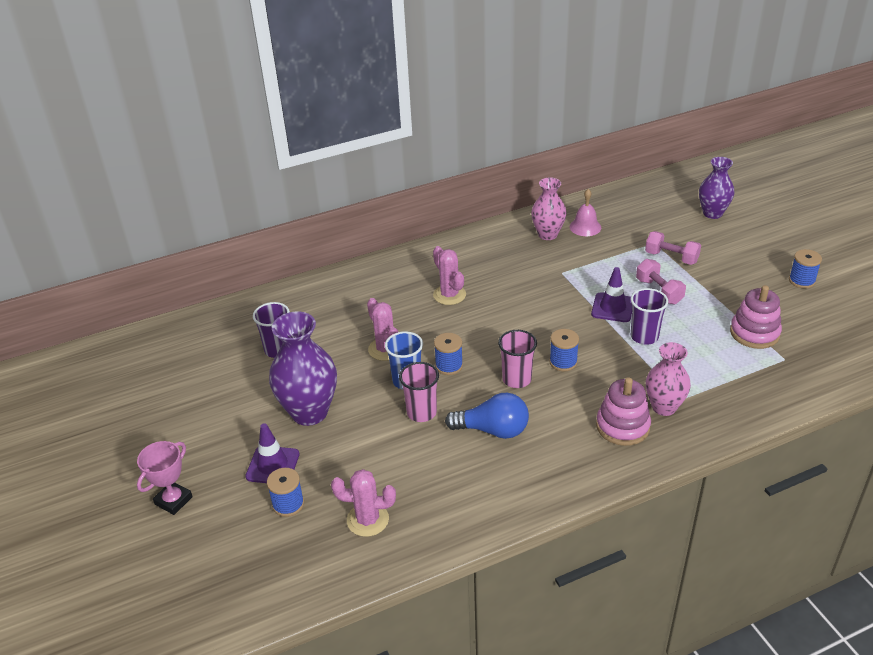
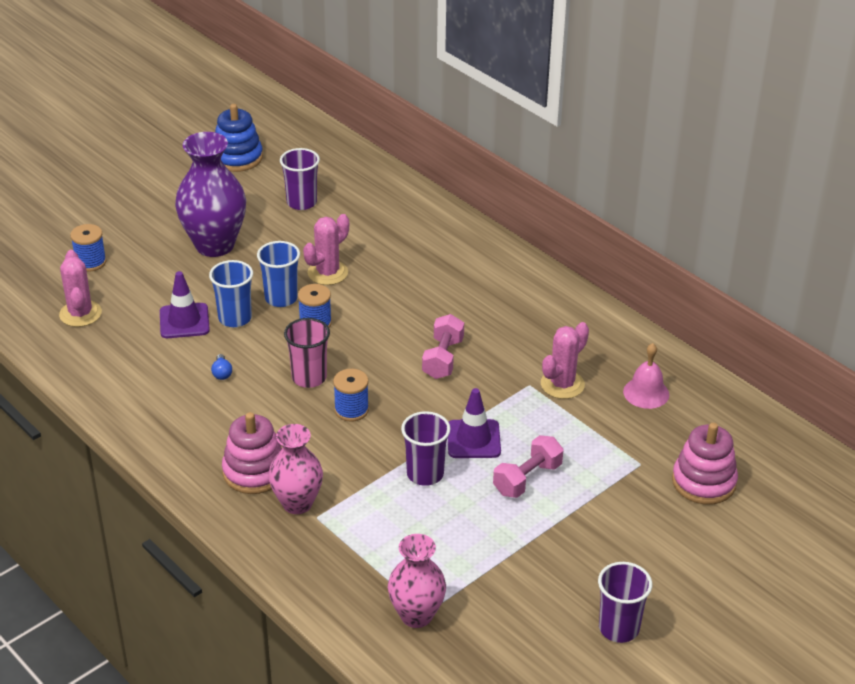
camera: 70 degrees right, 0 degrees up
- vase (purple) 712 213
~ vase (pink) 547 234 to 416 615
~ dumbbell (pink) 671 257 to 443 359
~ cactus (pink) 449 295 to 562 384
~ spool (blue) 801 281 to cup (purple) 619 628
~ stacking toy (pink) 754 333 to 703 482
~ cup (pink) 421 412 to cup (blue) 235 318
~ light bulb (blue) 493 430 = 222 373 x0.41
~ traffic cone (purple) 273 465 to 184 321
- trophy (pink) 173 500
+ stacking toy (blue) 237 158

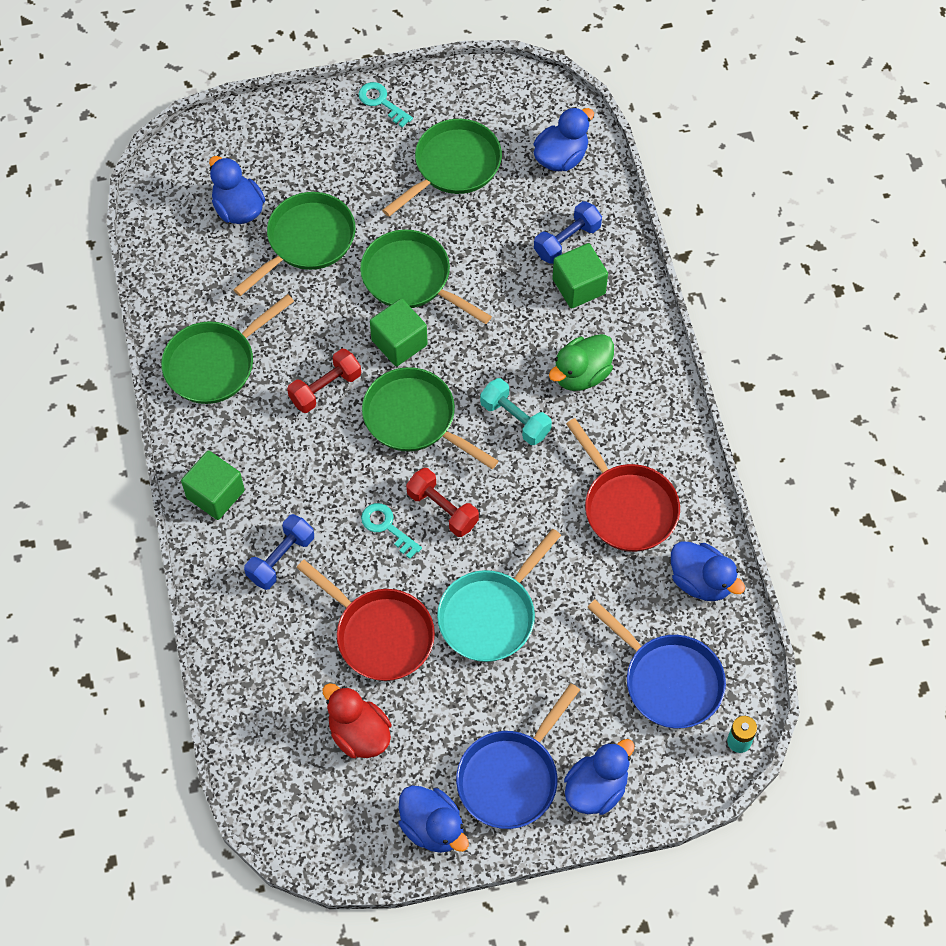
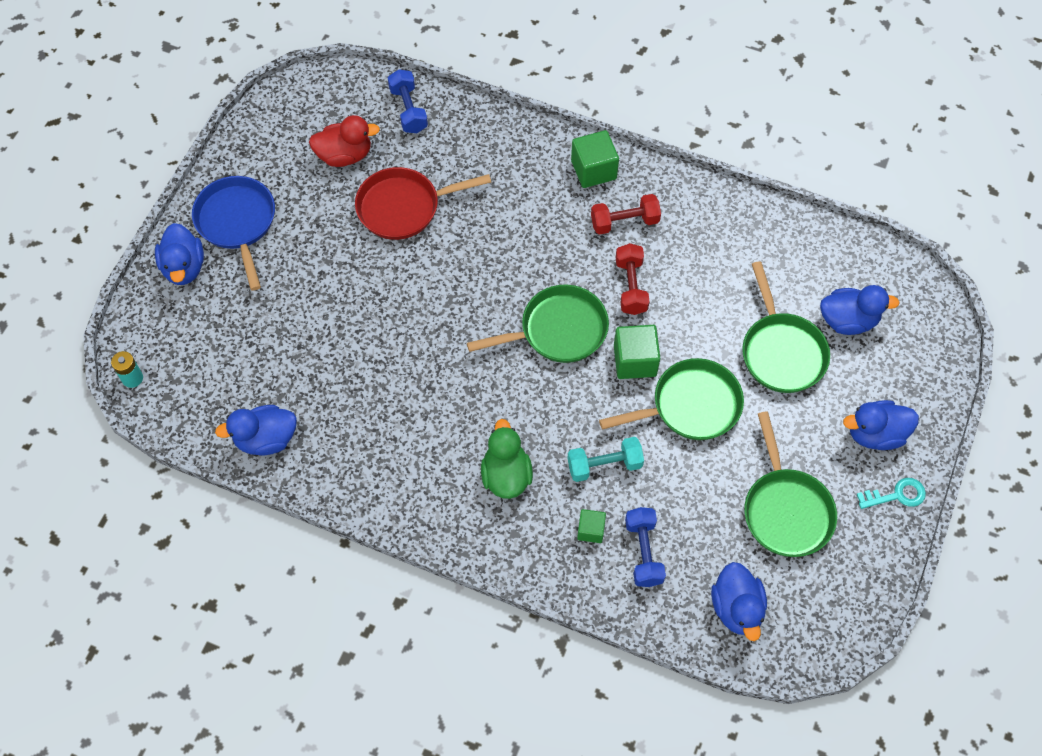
camera: 125 degrees right, 0 degrees up
~ cube (green) 579 286 = 590 530 x0.59
- pan (green) 215 363
~ dumbbell (turquoise) 515 419 to 604 465
- pan (red) 626 506
~ dumbbell (red) 442 509 to 624 222
- key (turquoise) 387 527
~ dumbbell (blue) 281 558 to 408 110
- pan (turquoise) 491 615
- pan (blue) 668 680
~ duck (blue) 433 827 to 875 434

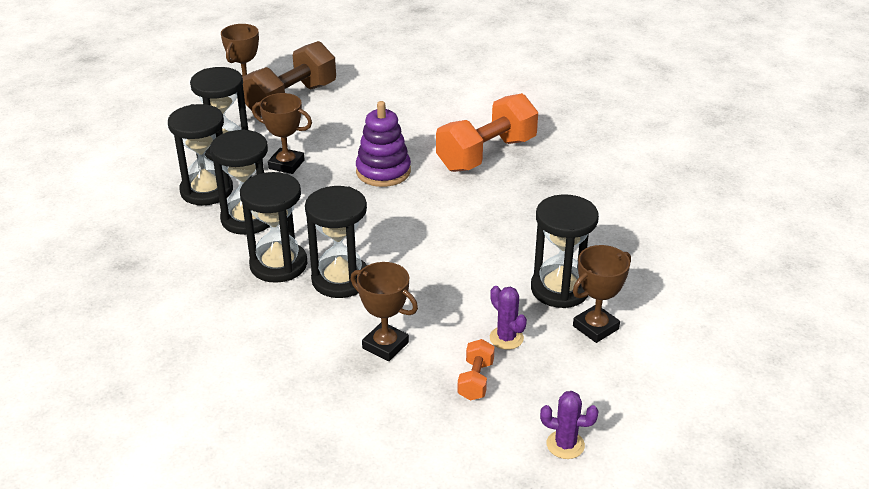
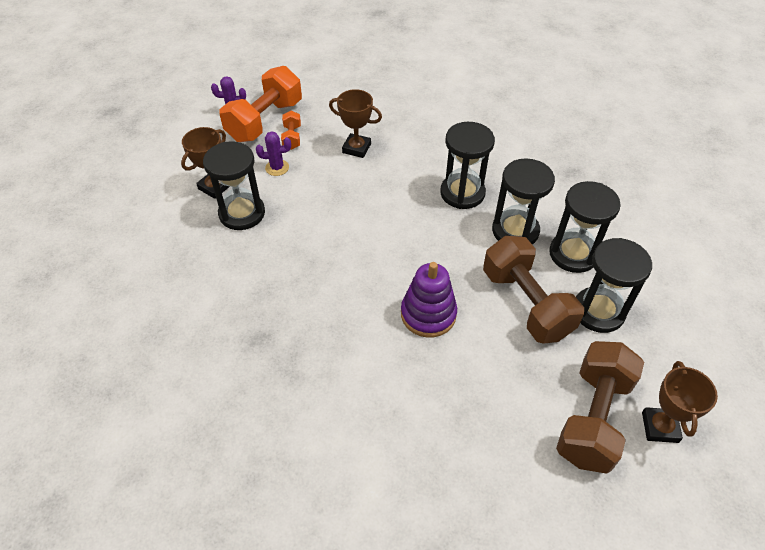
camera: 165 degrees right, 15 degrees up
~ trophy (brown) 286 164 to dumbbell (brown) 526 303
~ dumbbell (orange) 486 154 to 265 121
- hourglass (black) 341 279
~ cactus (purple) 506 338 = 277 168 45 degrees counterclockwise

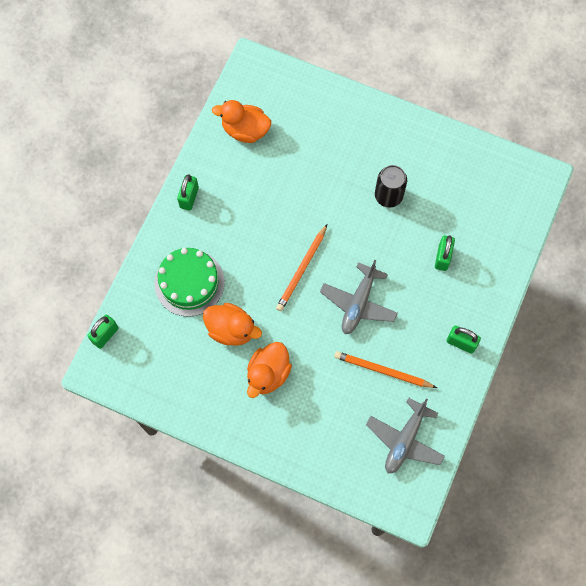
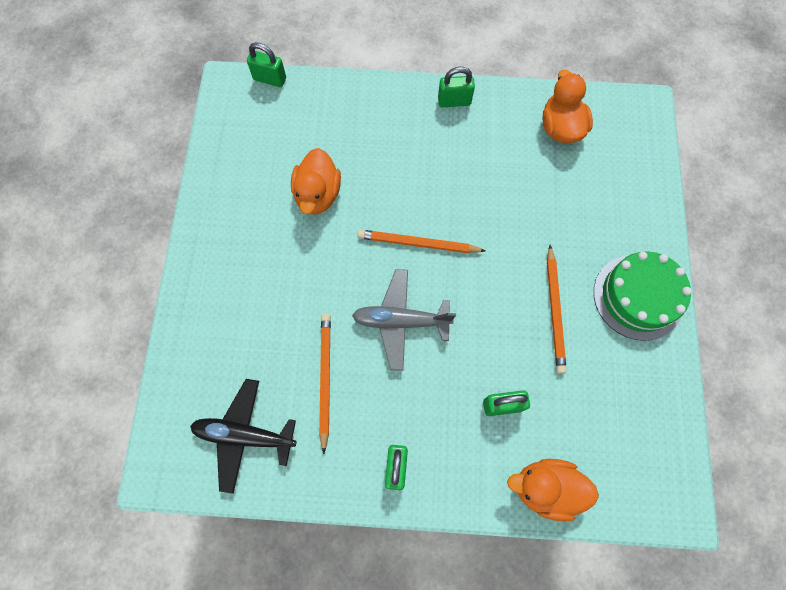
camera: 70 degrees right, 0 degrees up
~ can (black) 388 196 to pencil (orange) 555 311
~ cake (green) 189 282 to 638 297
~ duck (orange) 268 374 to 545 488
~ plane (grey) 405 440 to plane (black) 245 435

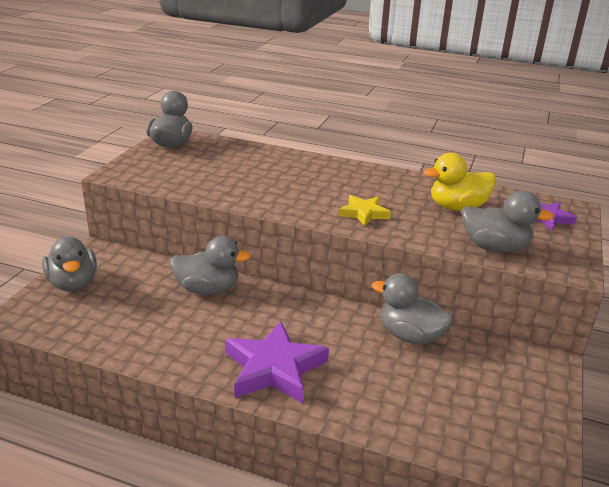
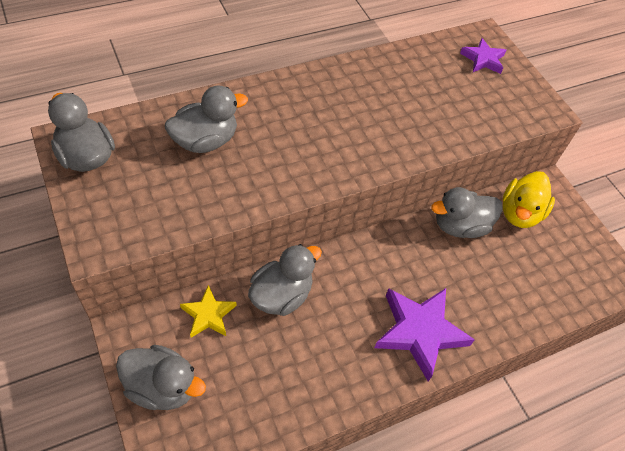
camera: 50 degrees left, 25 degrees up
~ duck (yellow) 457 207 to 519 213
~ duck (grey) 495 247 to 205 141
~ star (yellow) 364 213 to 208 315

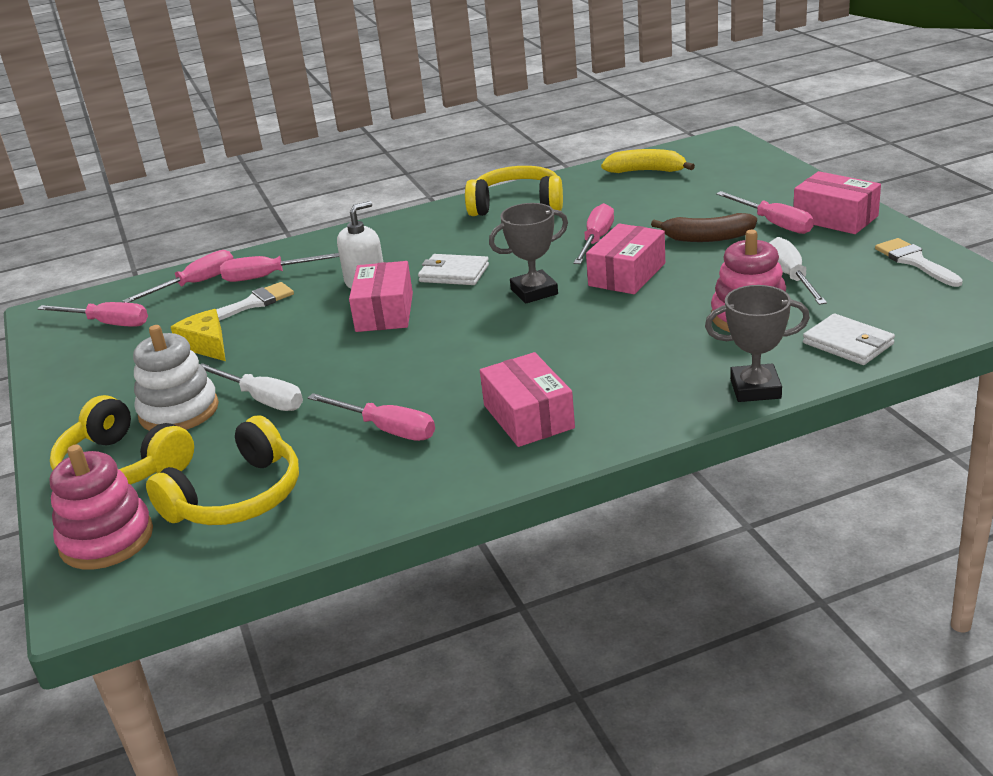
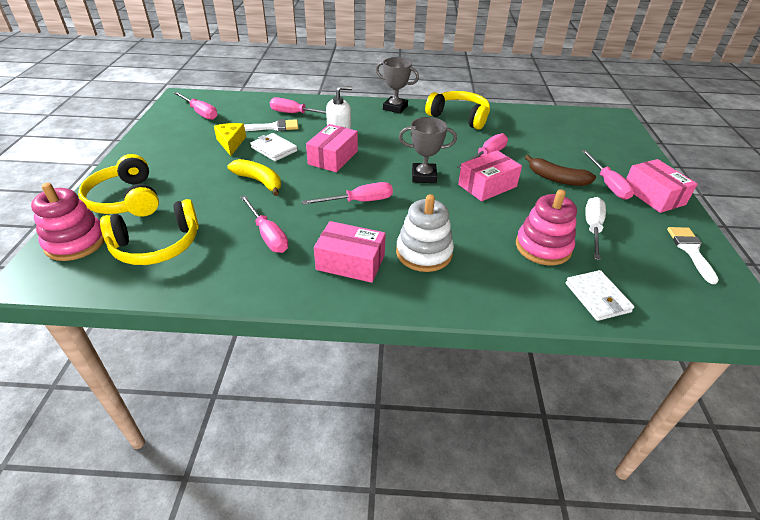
camera: 20 degrees right, 10 degrees up
~ banana (yellow) 646 171 to 259 181
~ screwdriver (pink) 195 284 to 359 201
~ wallet (white) 454 273 to 274 149
~ trophy (grey) 755 389 to 395 108
~ stacking toy (white) 179 411 to 424 253
~ box (pink) 528 416 = 350 262 75 degrees counterclockwise
- screwdriver (white) 262 399

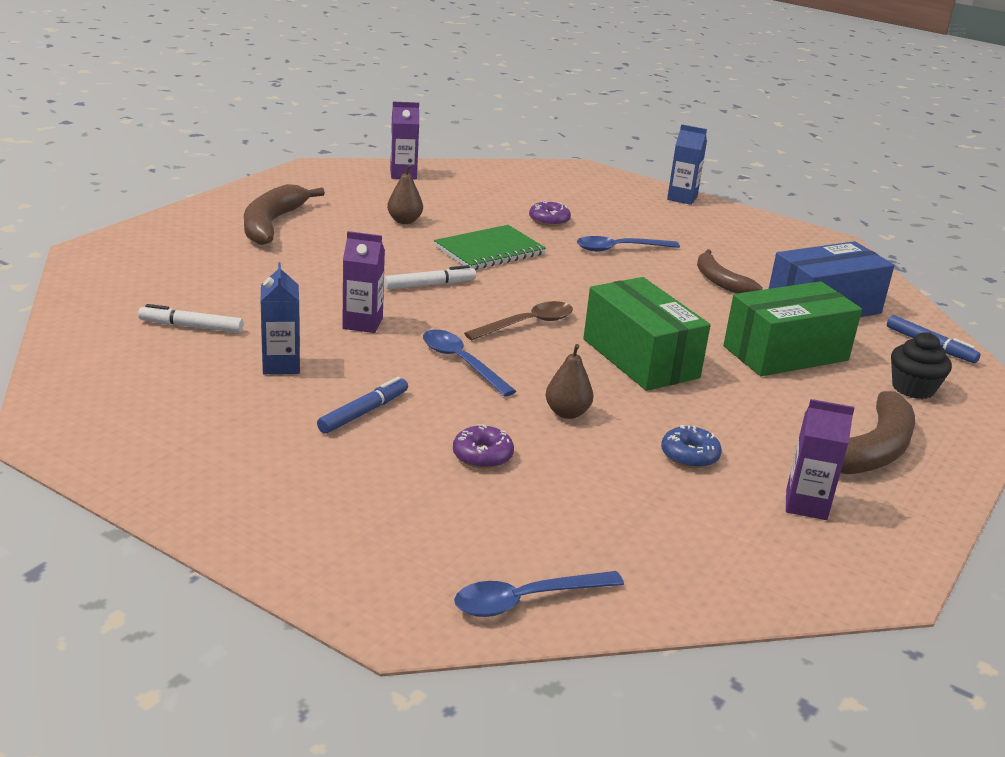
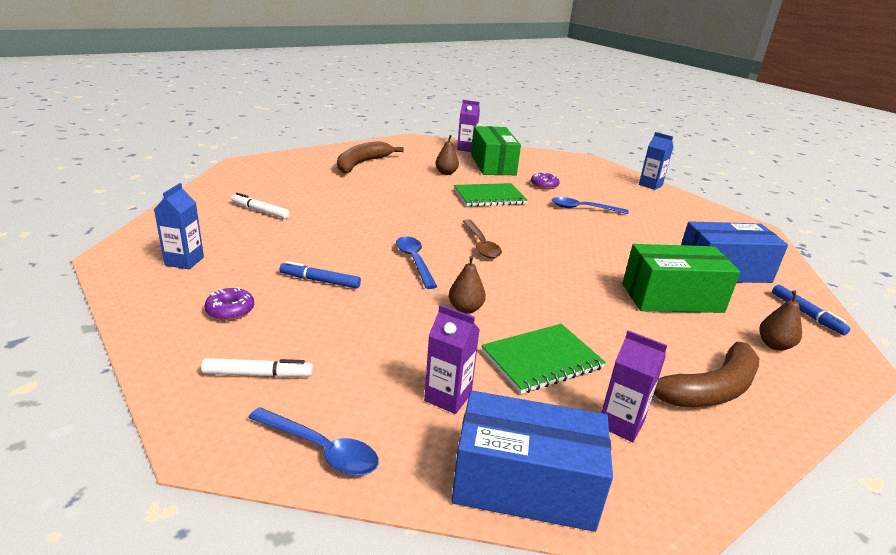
camera: 20 degrees right, 0 degrees up
~ carton (purple) 362 323 to 448 397
- banana (brown) 720 281
~ carton (blue) 281 365 to 184 261
~ marker (white) 429 285 to 258 374
~ box (green) 640 358 to 493 165
~ spoon (brown) 527 324 = 481 245 90 degrees clockwise
~ cupcake (black) 913 388 to pear (brown) 774 345
~ marker (blue) 363 412 = 320 281 135 degrees counterclockwise
~ donut (purple) 482 455 to 230 310
~ donut (blue) 689 455 to notebook (green) 542 360
~ spoon (blue) 526 600 = 321 449 150 degrees counterclockwise
+ box (blue) 525 484

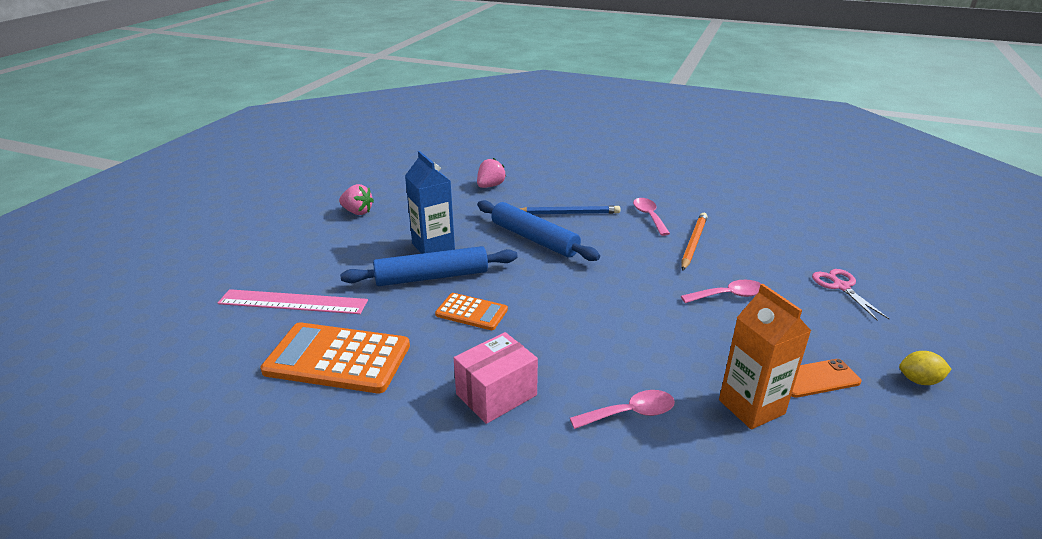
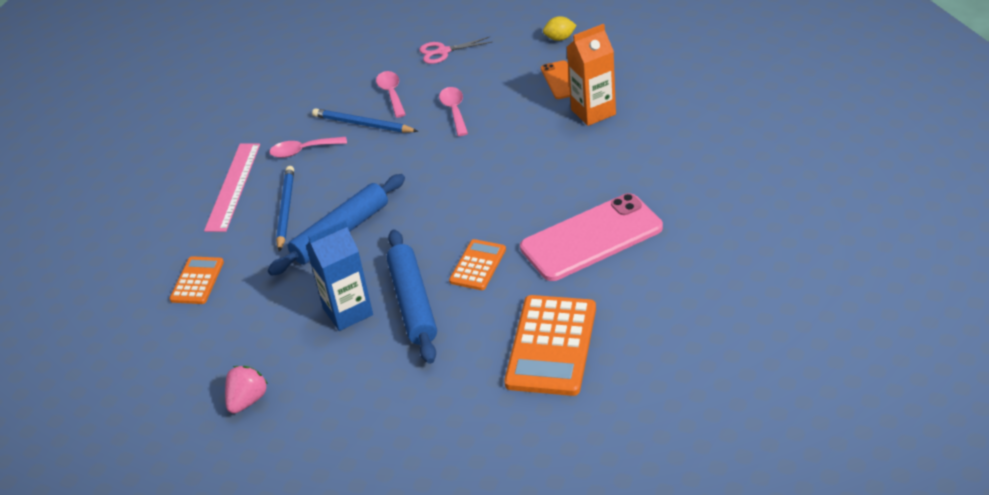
camera: 85 degrees left, 10 degrees up
~ strawberry (pink) 490 186 to calculator (orange) 197 281
~ pencil (orange) 693 243 to pencil (blue) 363 124
~ ruler (pink) 293 302 to 233 186
~ box (pink) 496 394 to phone (pink) 591 238
~ lemon (yellow) 919 380 = 560 38 75 degrees clockwise
~ spoon (pink) 630 413 to 391 93

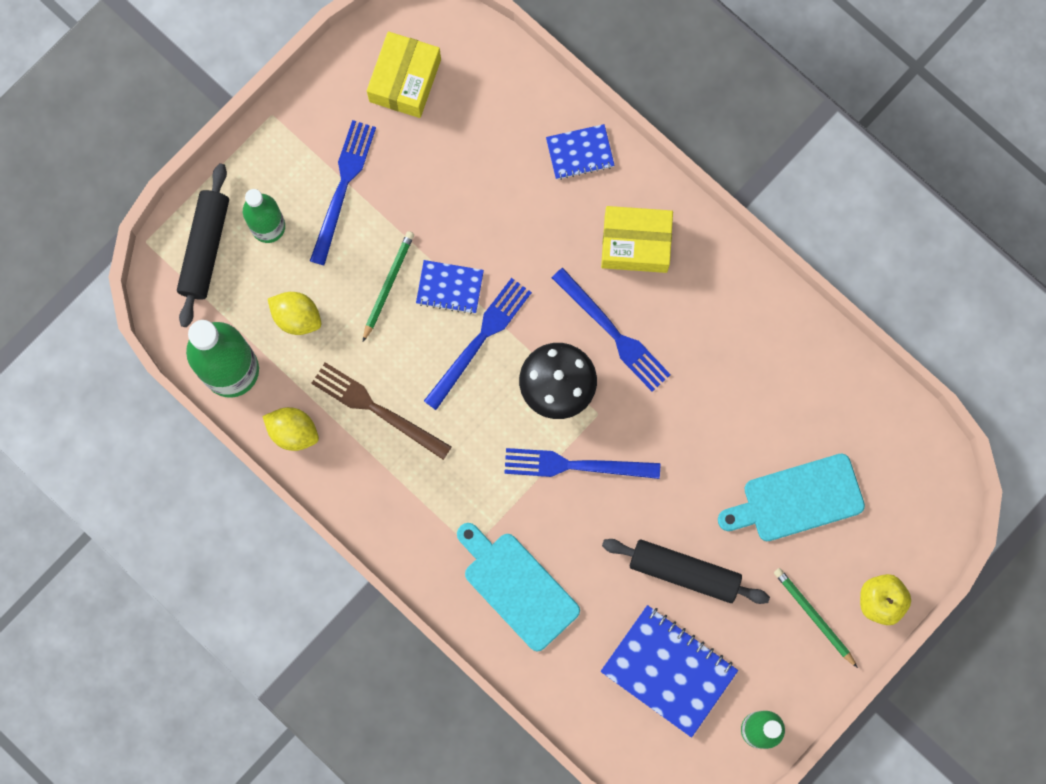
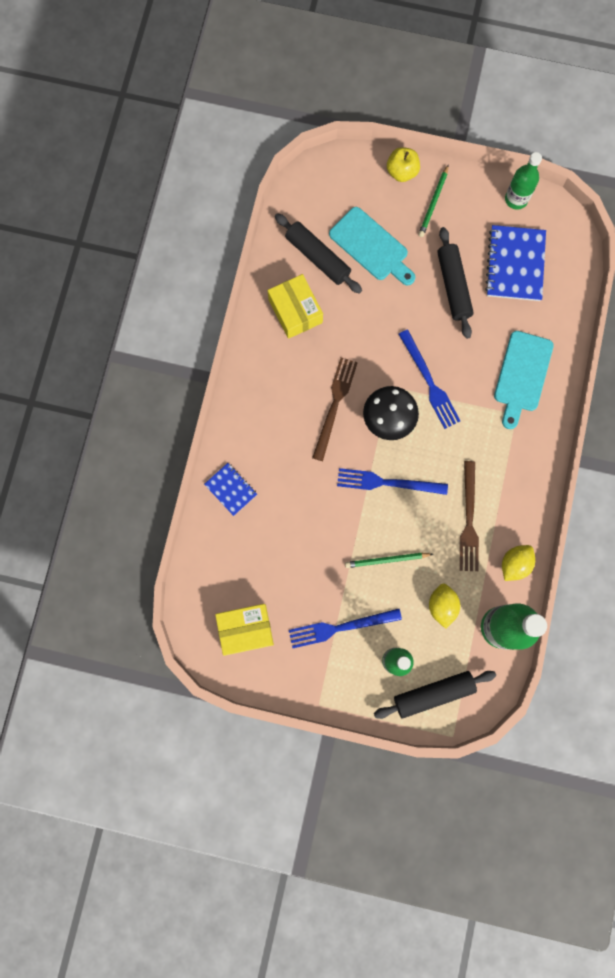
camera: 120 degrees left, 0 degrees up
~ box (yellow) 635 244 to 295 311
- notebook (blue) 450 287
~ fork (blue) 613 332 to fork (brown) 334 405
~ lemon (yellow) 293 432 = 514 564 45 degrees clockwise
+ rolling pin (black) 318 257

